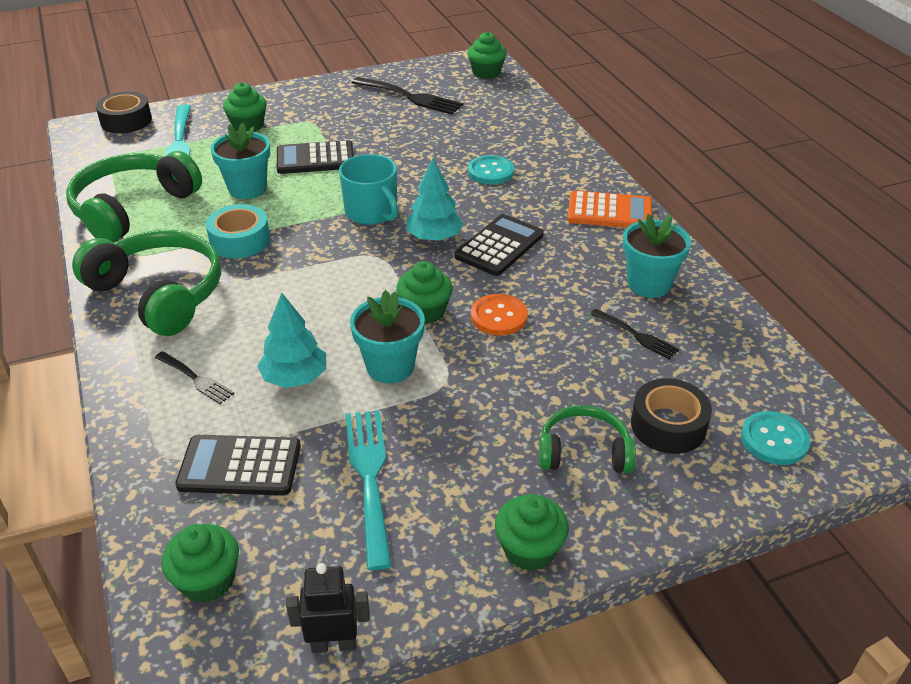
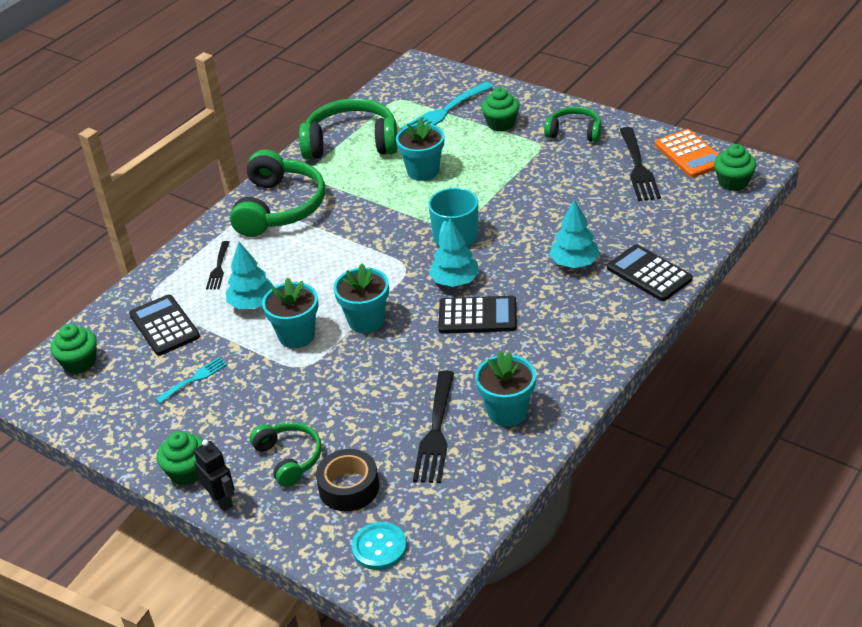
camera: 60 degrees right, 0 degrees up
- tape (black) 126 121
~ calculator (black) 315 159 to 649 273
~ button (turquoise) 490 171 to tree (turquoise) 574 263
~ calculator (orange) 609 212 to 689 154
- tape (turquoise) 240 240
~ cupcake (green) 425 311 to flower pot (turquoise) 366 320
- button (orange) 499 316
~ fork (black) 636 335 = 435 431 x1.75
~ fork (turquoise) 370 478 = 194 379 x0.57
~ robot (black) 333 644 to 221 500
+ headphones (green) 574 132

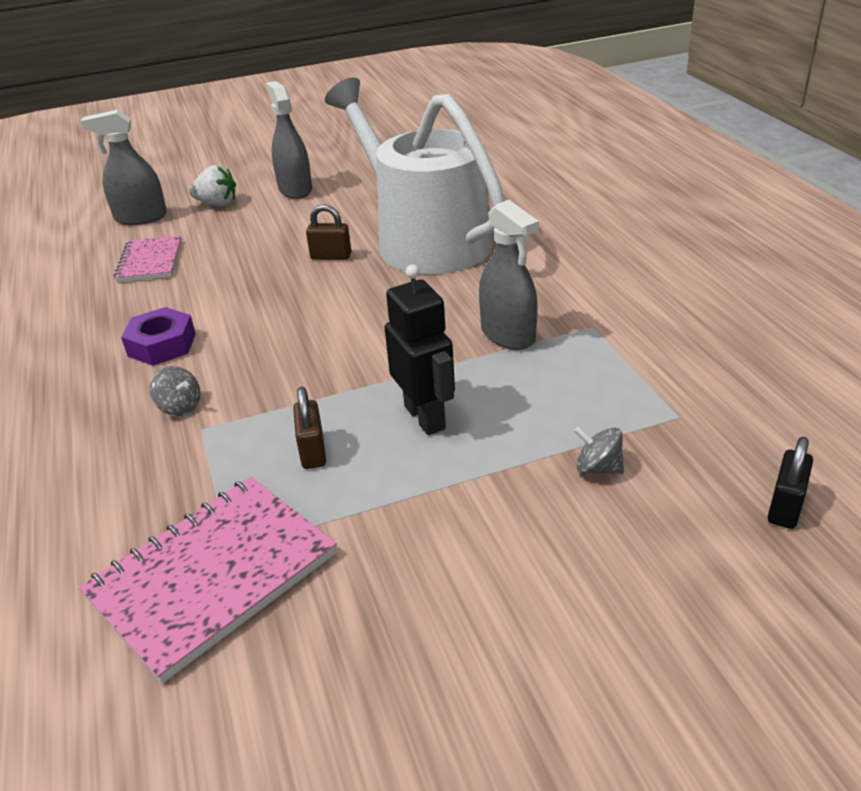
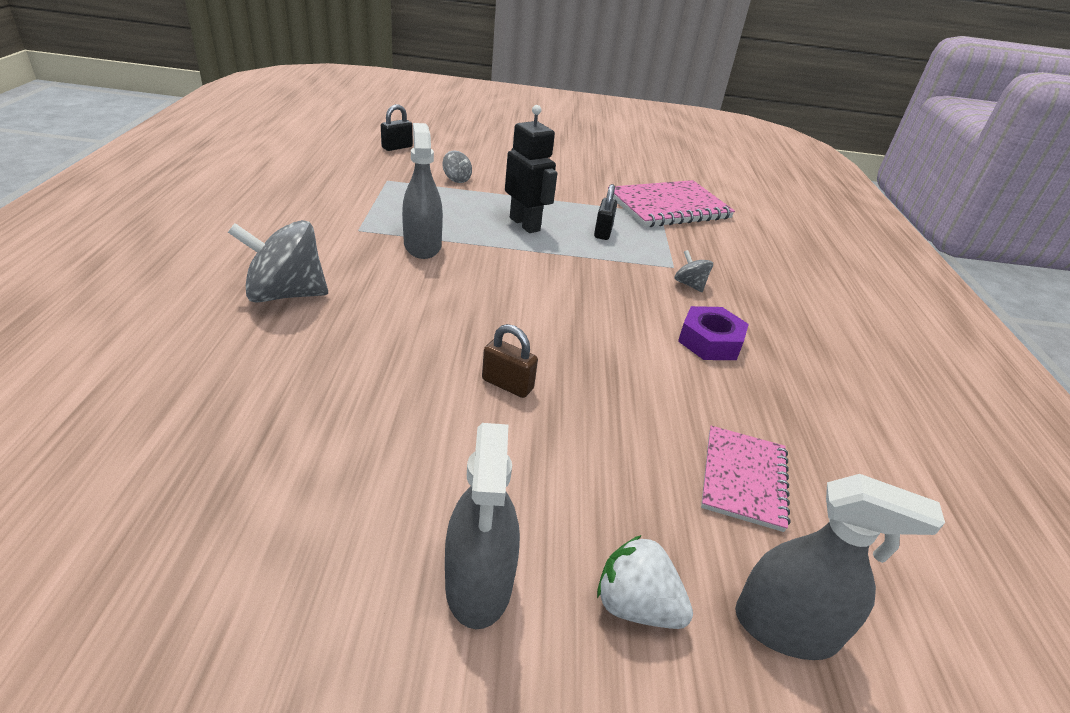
camera: 165 degrees left, 0 degrees up
- watering can (white) 425 239
~ robot (black) 425 417 = 525 224 150 degrees clockwise
~ padlock (brown) 312 451 to padlock (black) 603 232
+ spinning top (grey) 285 294

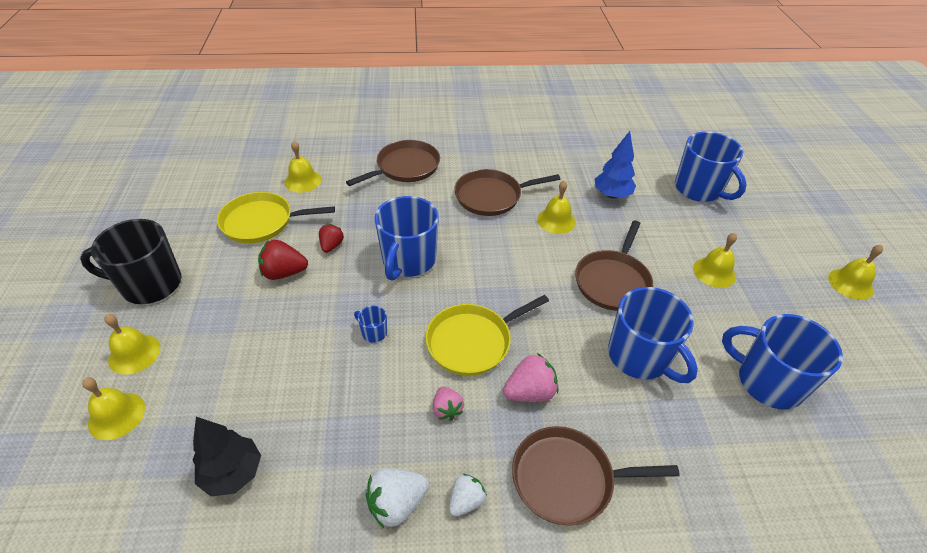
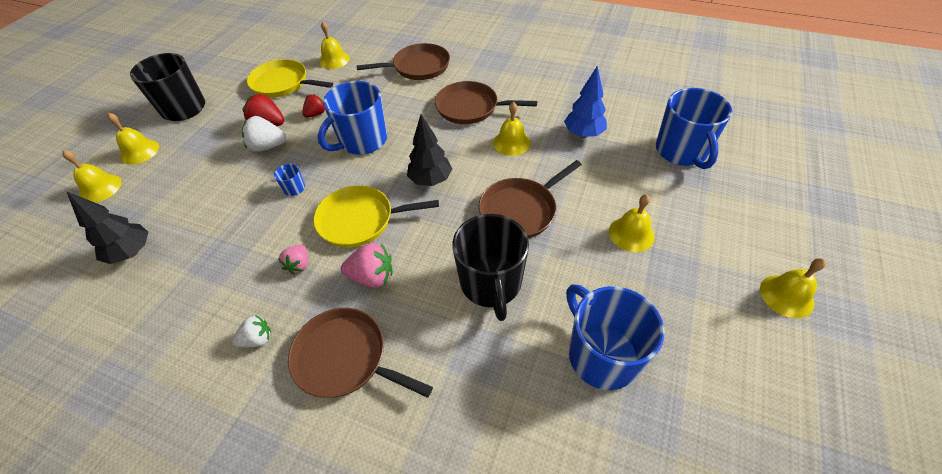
camera: 30 degrees right, 5 degrees up
~ mug (blue) 639 356 to mug (black) 491 283
~ strawberry (white) 396 503 to 268 146
+ tree (black) 431 180

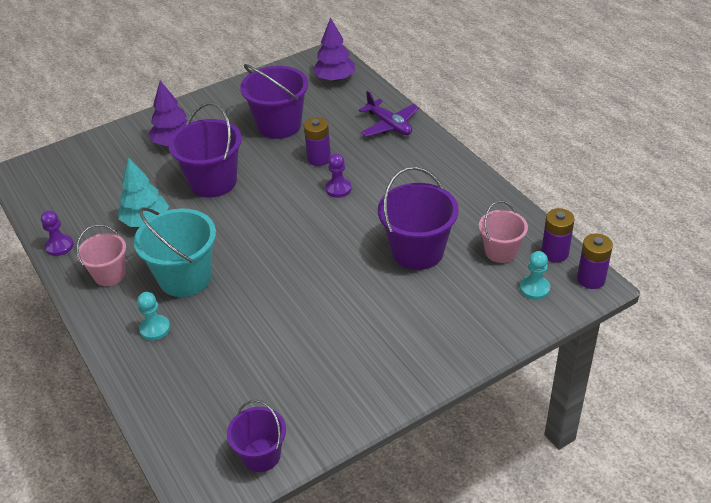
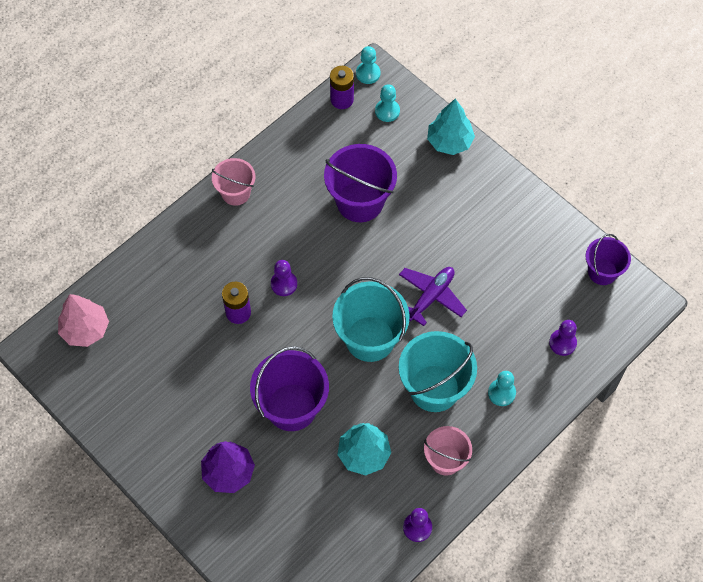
camera: 105 degrees left, 20 degrees up
~ tree (purple) 334 79 to tree (pink) 85 329
- bucket (purple) 279 125
~ plane (purple) 389 125 to 431 297
~ bucket (pink) 500 251 to 236 193
~ battery (purple) 591 279 to pawn (turquoise) 368 73
+ tree (turquoise) 449 142
+ bucket (turquoise) 370 339
+ pawn (purple) 562 343

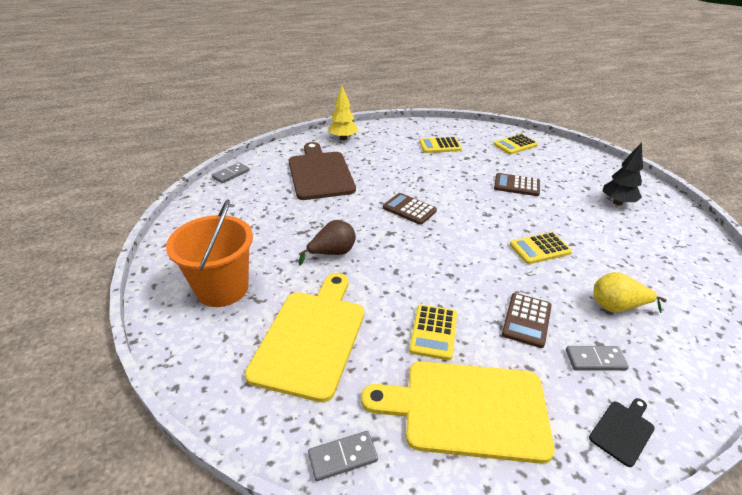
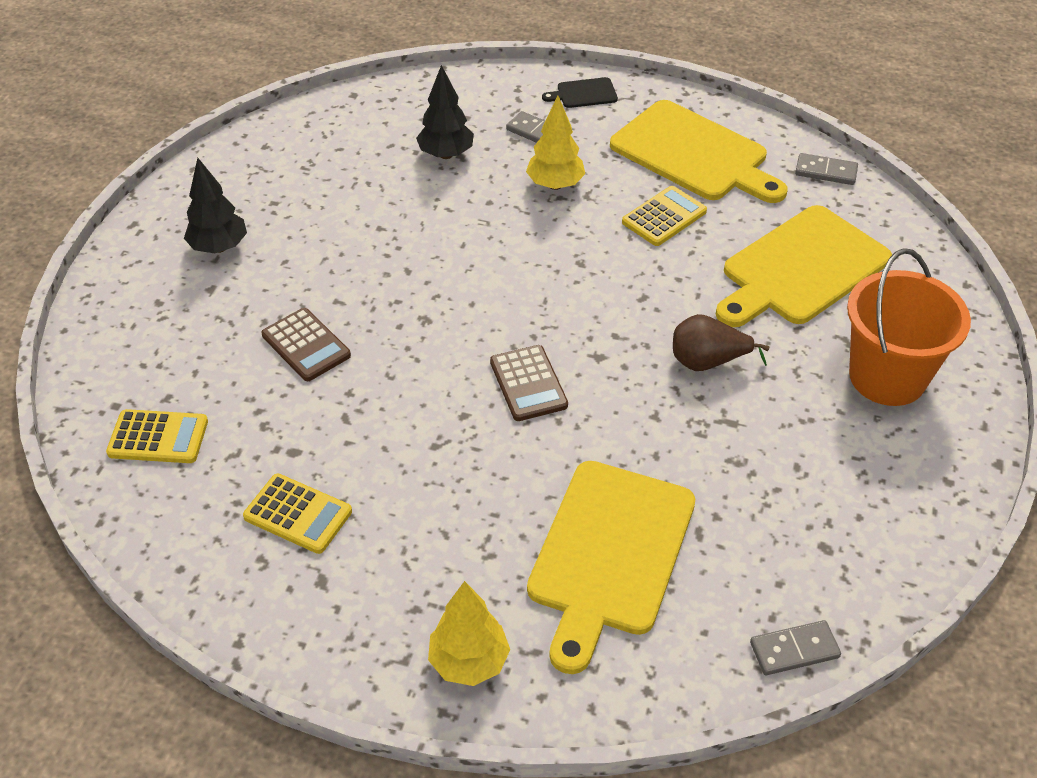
camera: 145 degrees left, 10 degrees up
~ cutting board (brown) 320 173 to cutting board (yellow) 609 554
- calculator (yellow) 540 249
~ pear (yellow) 617 307 to tree (black) 446 154
~ calculator (brown) 526 320 to tree (yellow) 555 184

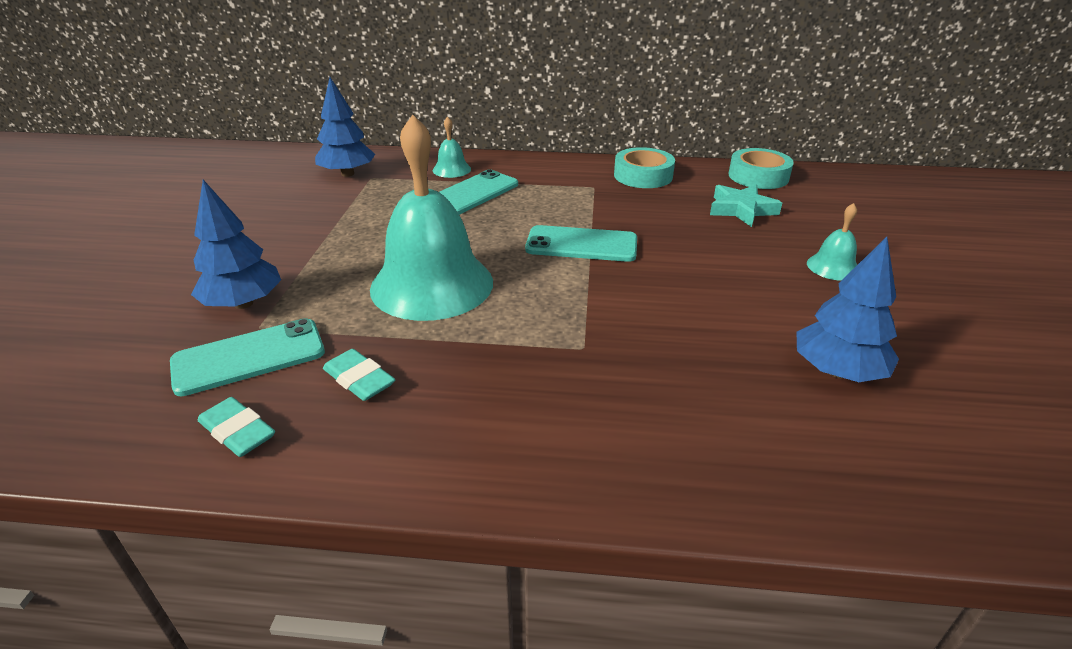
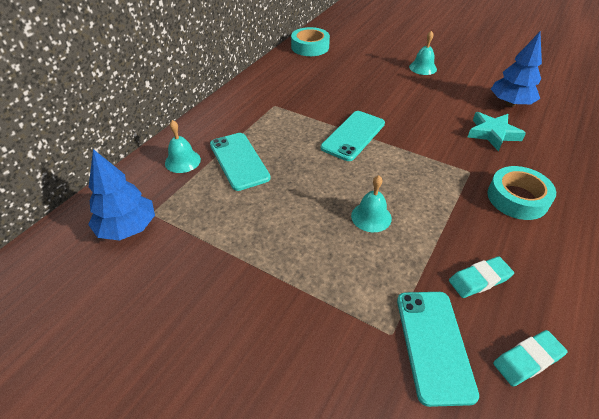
camera: 65 degrees left, 10 degrees up
~ bell (turquoise) 432 284 = 371 217 x0.43
~ tape (turquoise) 643 176 to 517 198
- tree (blue) 243 303
~ star (turquoise) 741 209 to 492 134

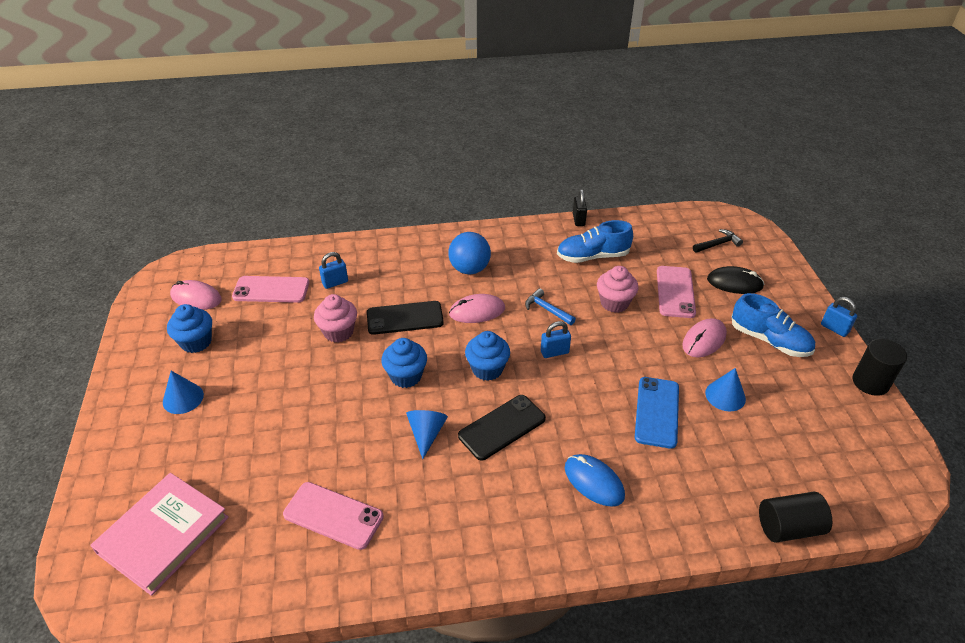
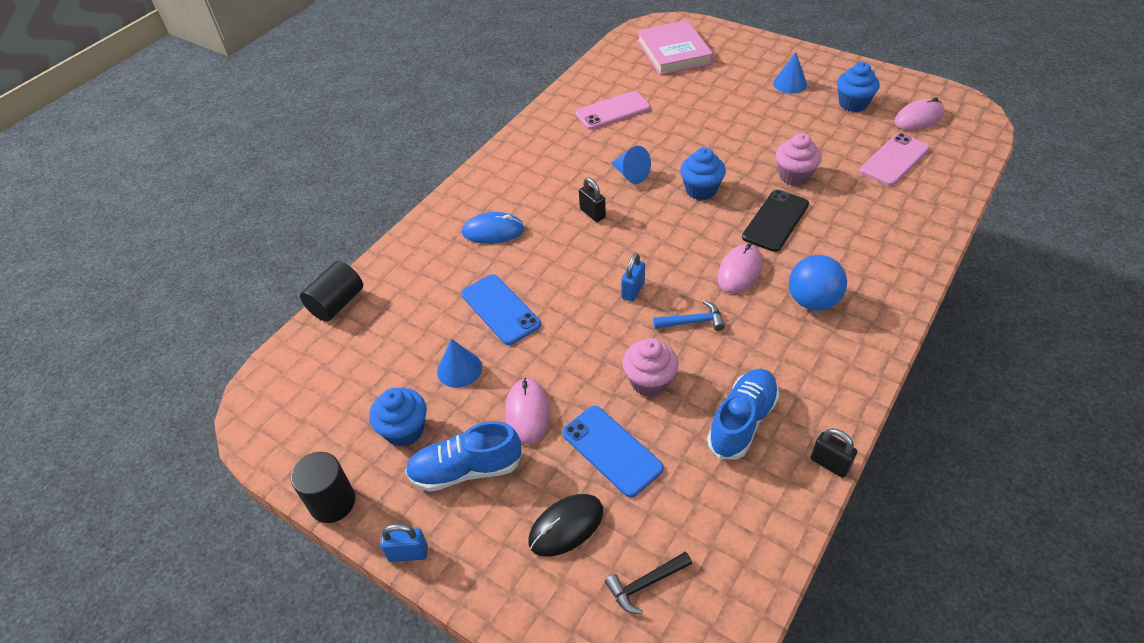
camera: 135 degrees right, 5 degrees up
~ hammer (black) 718 244 = 645 584 45 degrees clockwise
- padlock (blue) 335 283
~ phone (pink) 675 292 to phone (blue) 611 450
~ cupcake (blue) 487 369 to 404 430
~ phone (black) 502 427 to padlock (black) 592 213

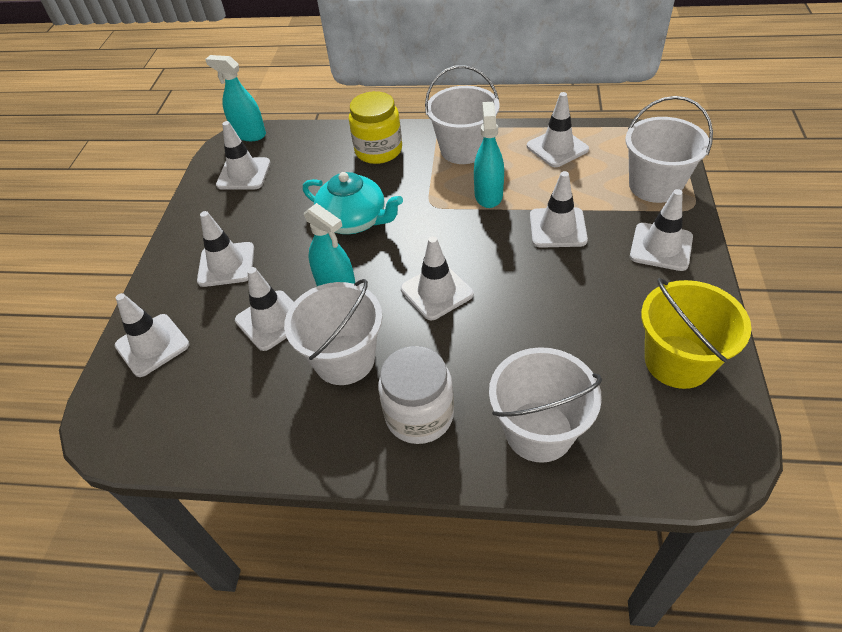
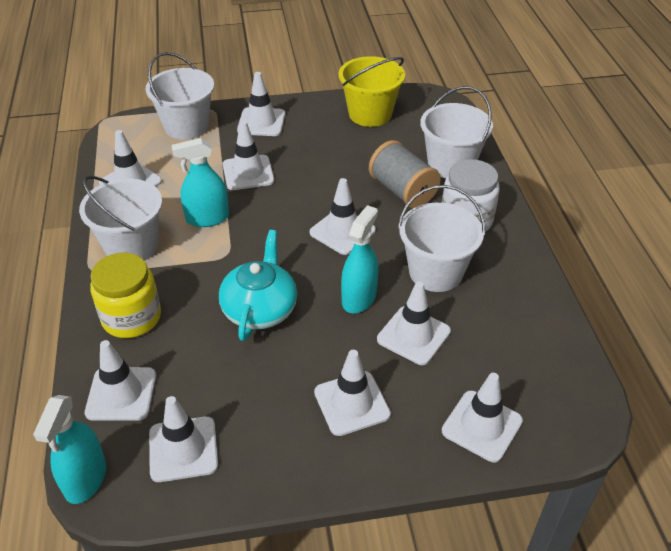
camera: 110 degrees left, 5 degrees down
+ spool (grey) 402 191
+ traffic cone (white) 121 394

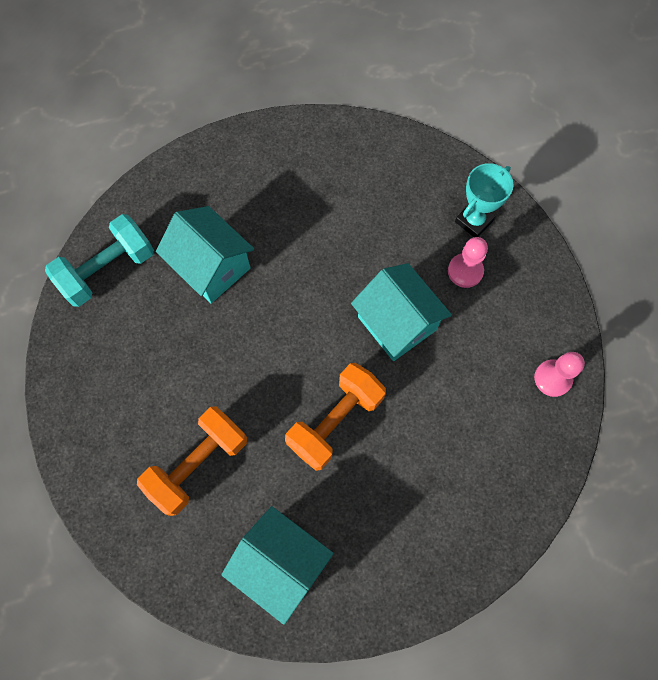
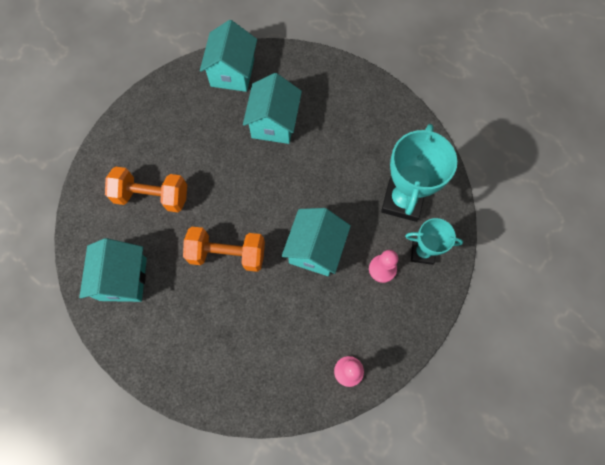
camera: 55 degrees right, 0 degrees up
~ dumbbell (turquoise) 108 270 to house (turquoise) 232 72
+ trophy (turquoise) 402 201

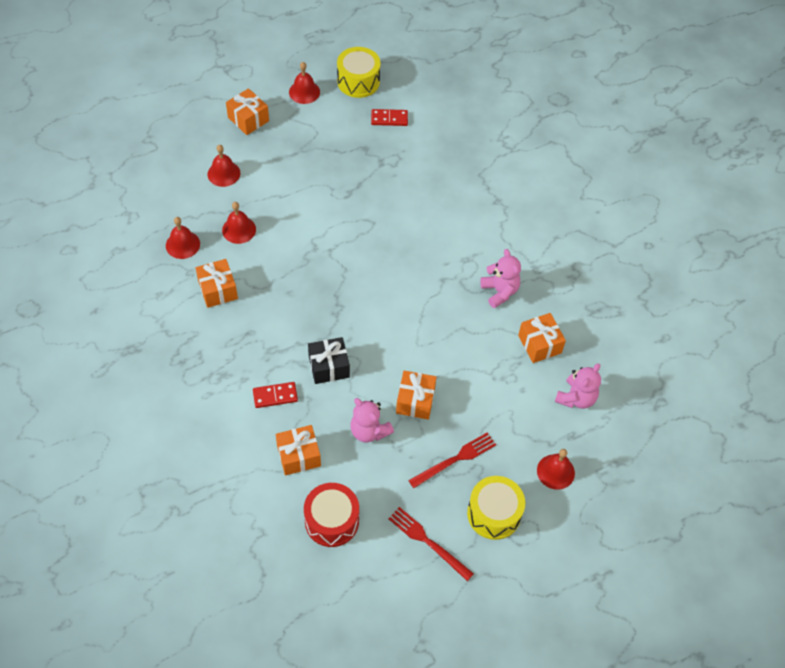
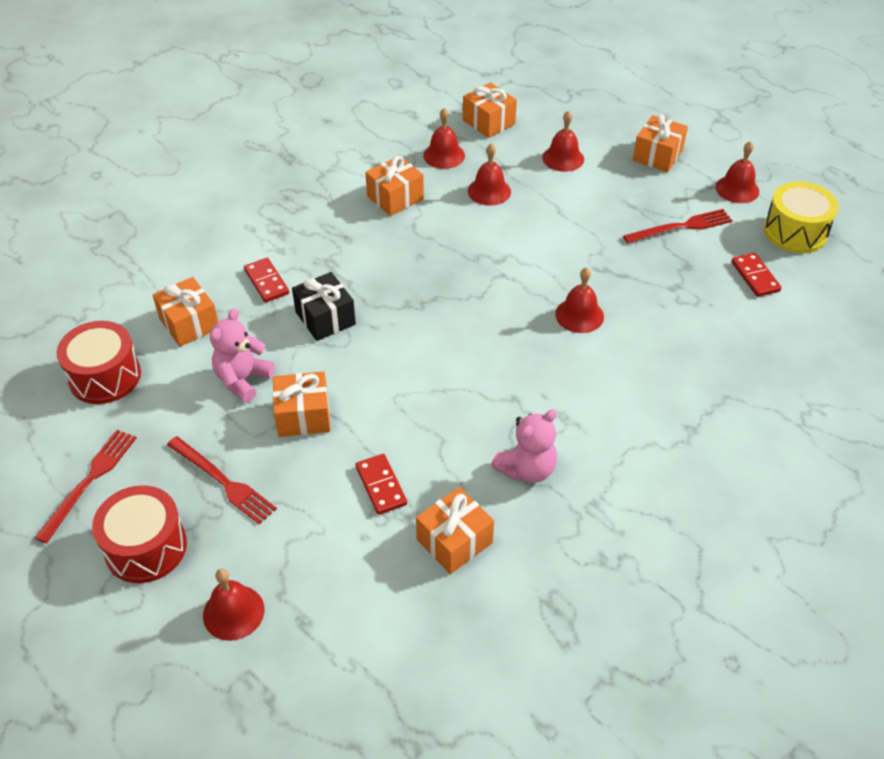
camera: 75 degrees right, 10 degrees down
- teddy bear (pink) 576 398
~ drum (yellow) 494 514 to drum (red) 146 547
+ gift (orange) 488 122
+ fork (red) 681 227
+ bell (red) 579 315
+ domino (red) 381 486

